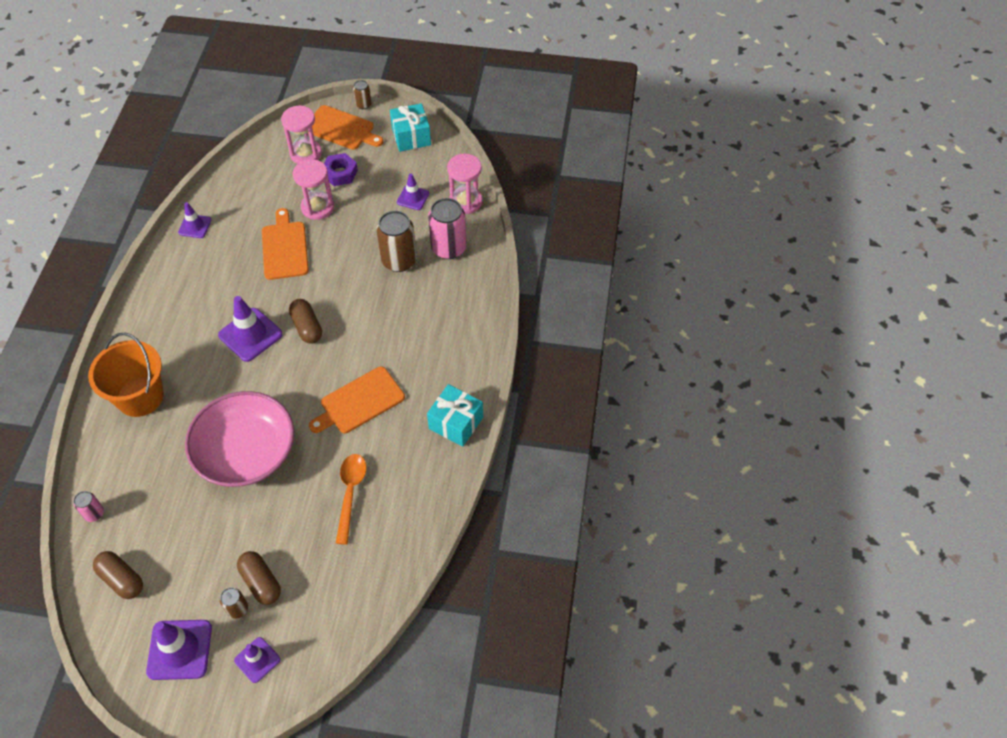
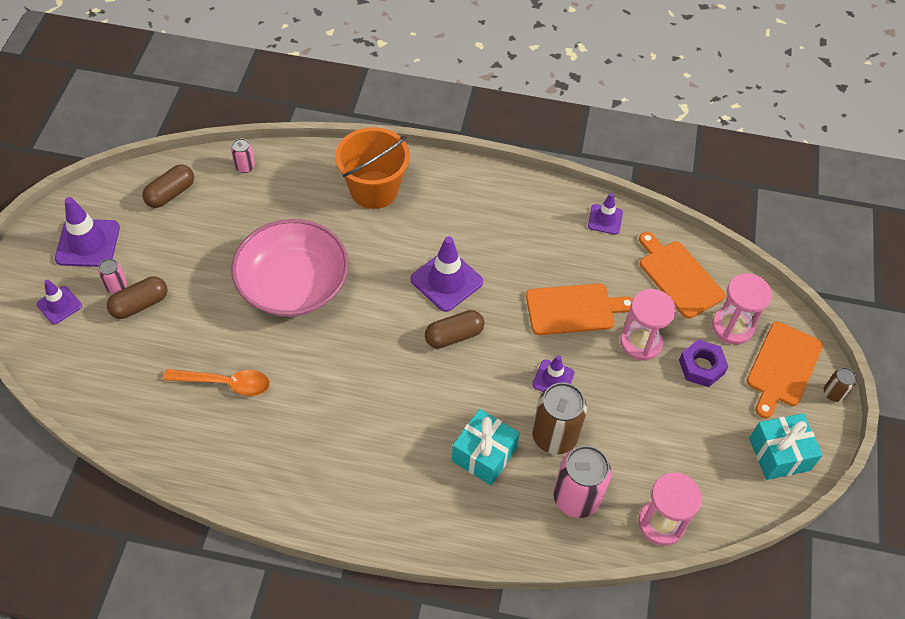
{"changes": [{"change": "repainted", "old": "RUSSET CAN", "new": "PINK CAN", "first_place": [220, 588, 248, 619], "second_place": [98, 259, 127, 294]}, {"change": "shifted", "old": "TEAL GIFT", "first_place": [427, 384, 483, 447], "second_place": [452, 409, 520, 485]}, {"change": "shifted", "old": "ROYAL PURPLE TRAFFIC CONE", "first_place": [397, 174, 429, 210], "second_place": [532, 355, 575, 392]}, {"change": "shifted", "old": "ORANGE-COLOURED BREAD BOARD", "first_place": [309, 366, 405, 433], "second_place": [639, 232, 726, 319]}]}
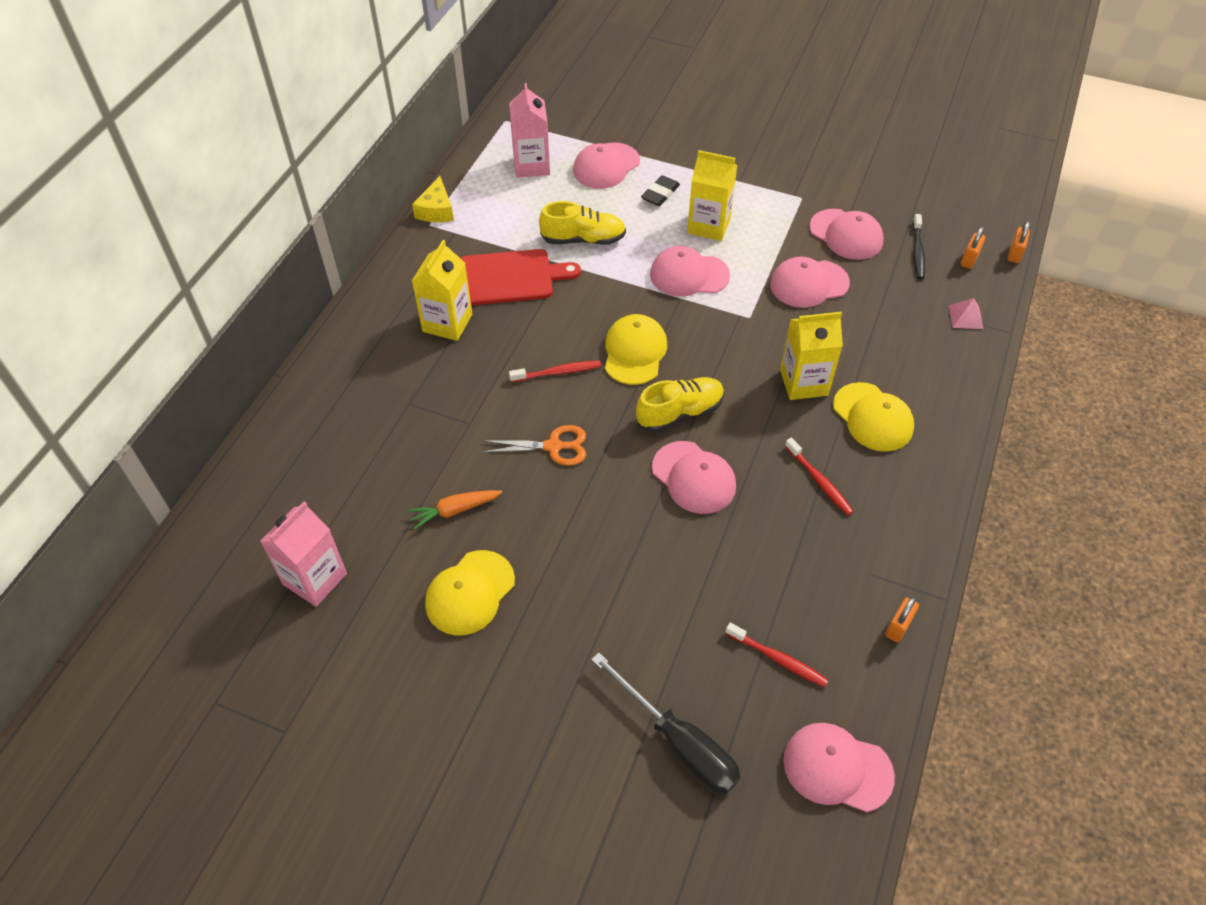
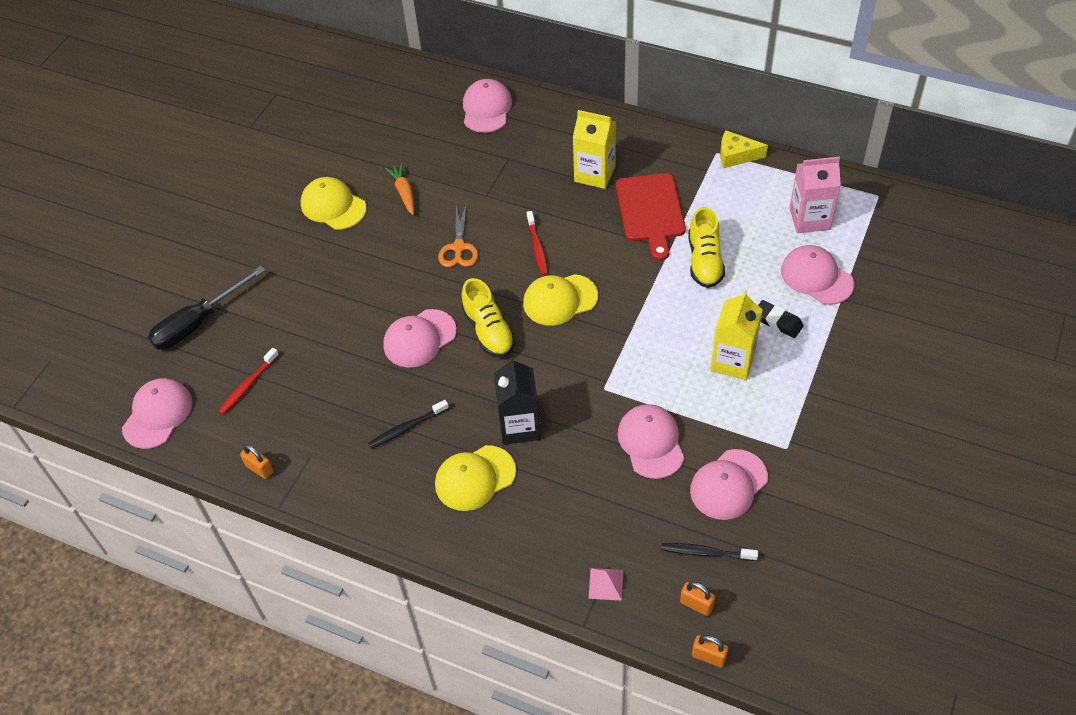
{"changes": [{"change": "repainted", "old": "CRIMSON DENTAL BRUSH", "new": "BLACK DENTAL BRUSH", "first_place": [785, 438, 854, 515], "second_place": [368, 400, 449, 449]}, {"change": "shifted", "old": "PINK CAP", "first_place": [650, 246, 730, 296], "second_place": [463, 79, 512, 133]}, {"change": "repainted", "old": "BRIGHT YELLOW JUICE CARTON", "new": "BLACK JUICE CARTON", "first_place": [780, 312, 843, 400], "second_place": [494, 357, 541, 445]}, {"change": "rotated", "old": "BRIGHT YELLOW CAP", "first_place": [605, 314, 667, 385], "second_place": [523, 274, 598, 325], "degrees": 150}, {"change": "gone", "old": "PINK JUICE CARTON", "first_place": [260, 502, 347, 607]}]}
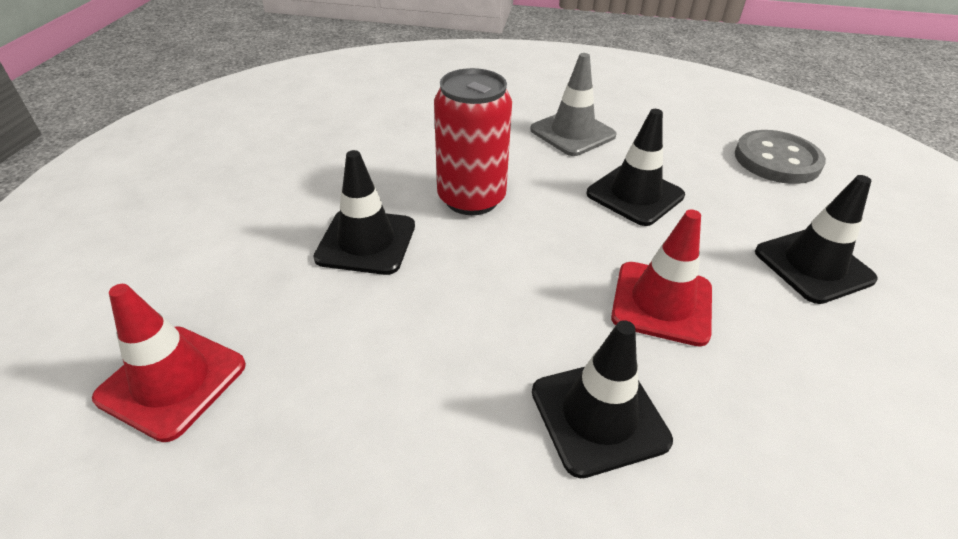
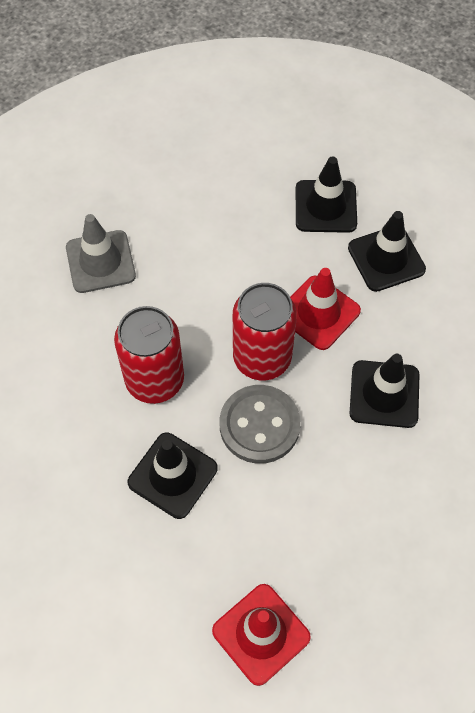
{"changes": [{"change": "shifted", "old": "GREY BUTTON", "first_place": [735, 130, 826, 184], "second_place": [220, 385, 301, 464]}, {"change": "new", "new": "CRIMSON CAN", "second_place": [233, 283, 297, 381]}, {"change": "shifted", "old": "BLACK TRAFFIC CONE", "first_place": [586, 109, 685, 226], "second_place": [348, 211, 426, 292]}]}
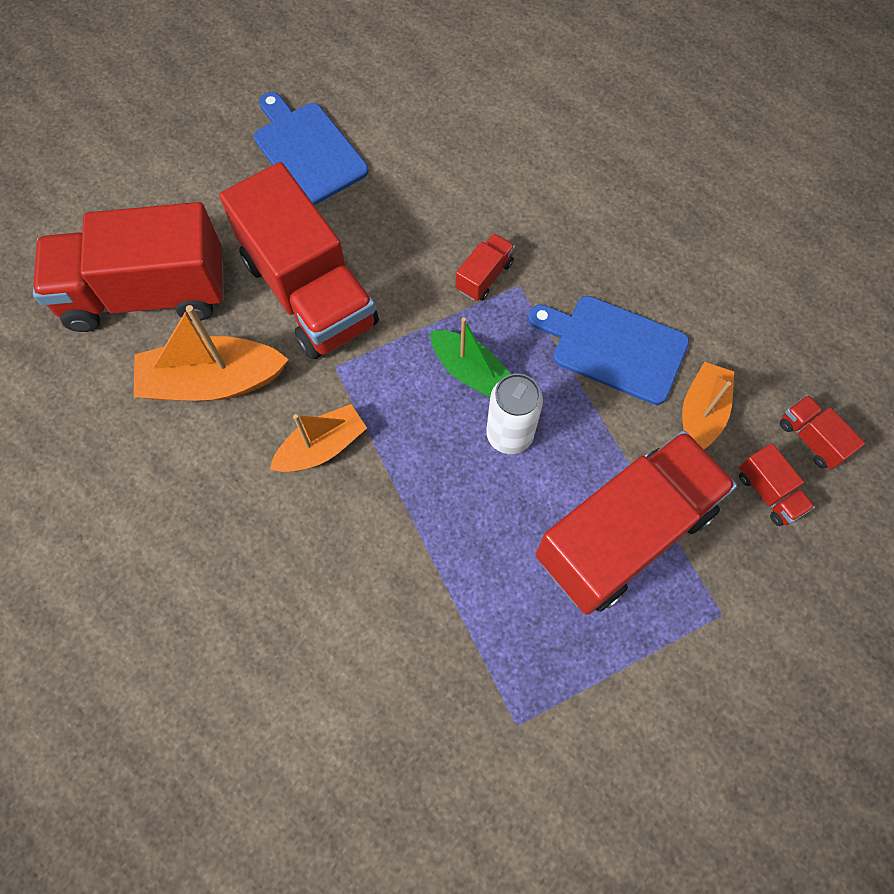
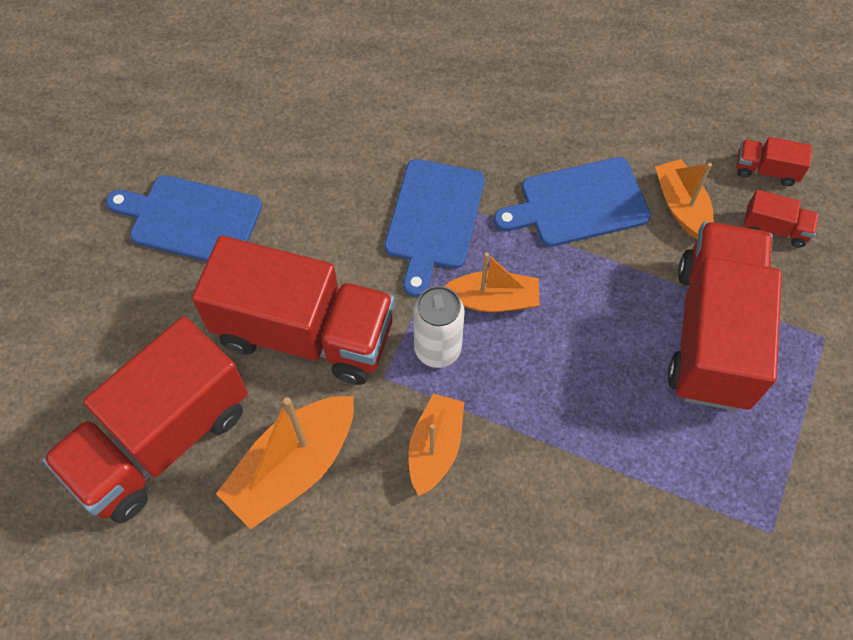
{"changes": [{"change": "swapped", "old": "CRIMSON LORRY", "new": "BLUE BREAD BOARD", "first_place": [456, 233, 515, 301], "second_place": [384, 159, 485, 297]}, {"change": "shifted", "old": "WHITE CAN", "first_place": [486, 374, 543, 454], "second_place": [413, 286, 465, 368]}, {"change": "repainted", "old": "EMERALD TOY BOAT", "new": "ORANGE-COLOURED TOY BOAT", "first_place": [431, 317, 511, 398], "second_place": [445, 253, 540, 312]}]}
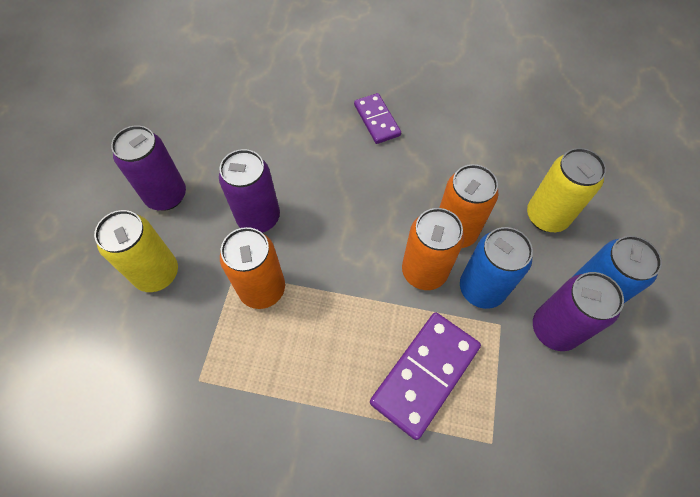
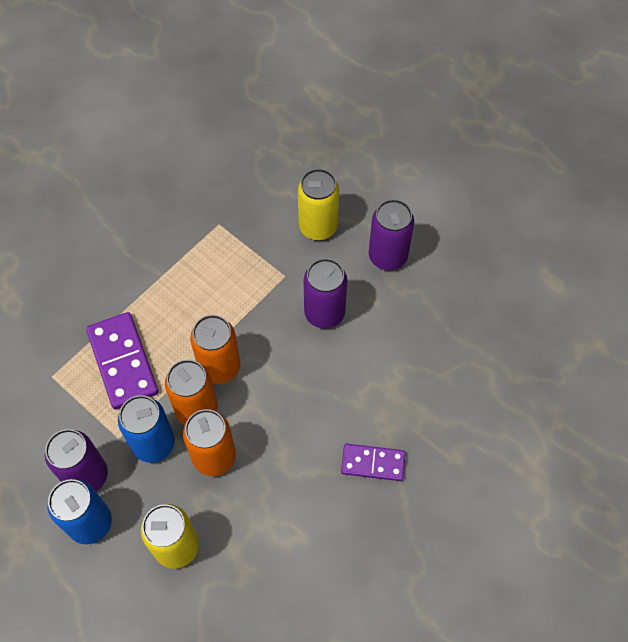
{"changes": [{"change": "shifted", "old": "ORANGE-COLOURED CAN", "first_place": [220, 227, 285, 309], "second_place": [190, 315, 240, 384]}]}
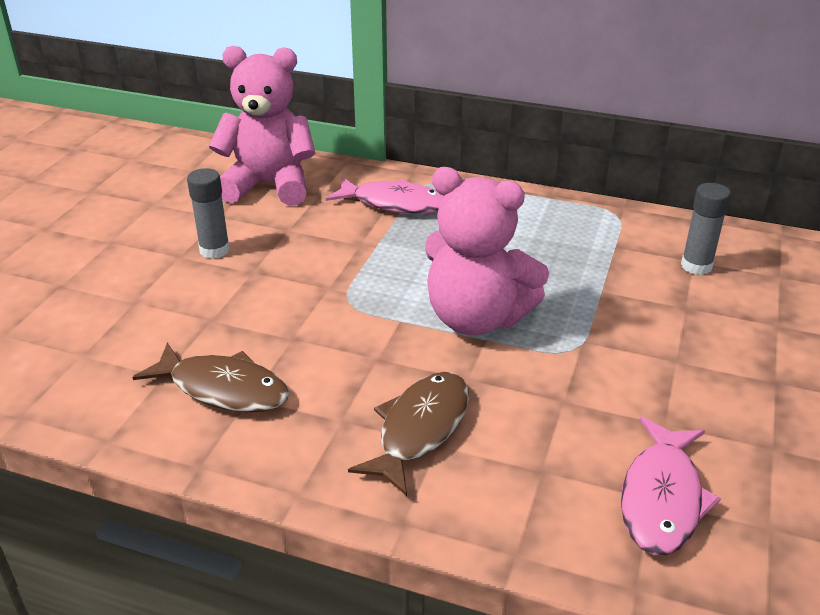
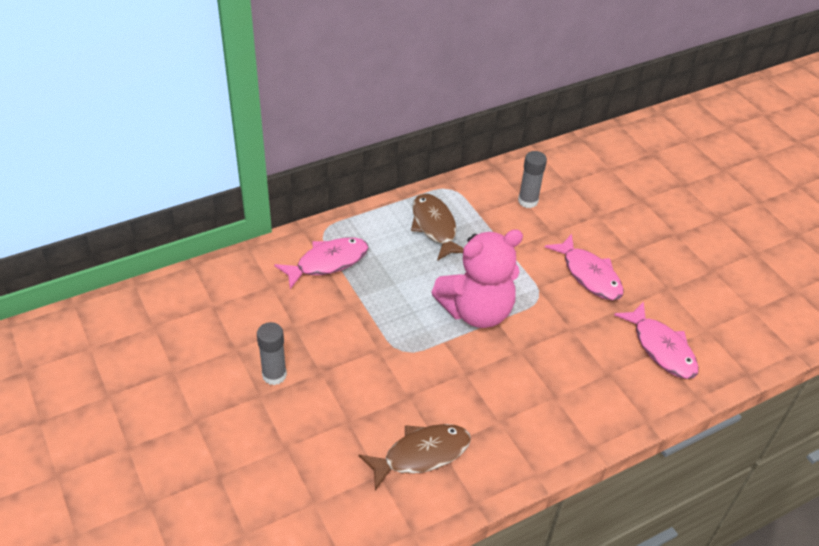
{"changes": [{"change": "shifted", "old": "RUSSET FISH", "first_place": [348, 372, 469, 496], "second_place": [411, 194, 464, 261]}, {"change": "new", "new": "PINK FISH", "second_place": [545, 234, 624, 300]}, {"change": "gone", "old": "PINK TEDDY", "first_place": [208, 46, 315, 206]}]}
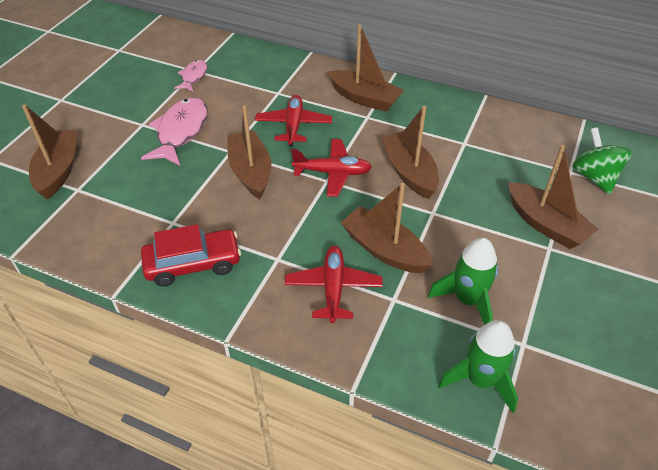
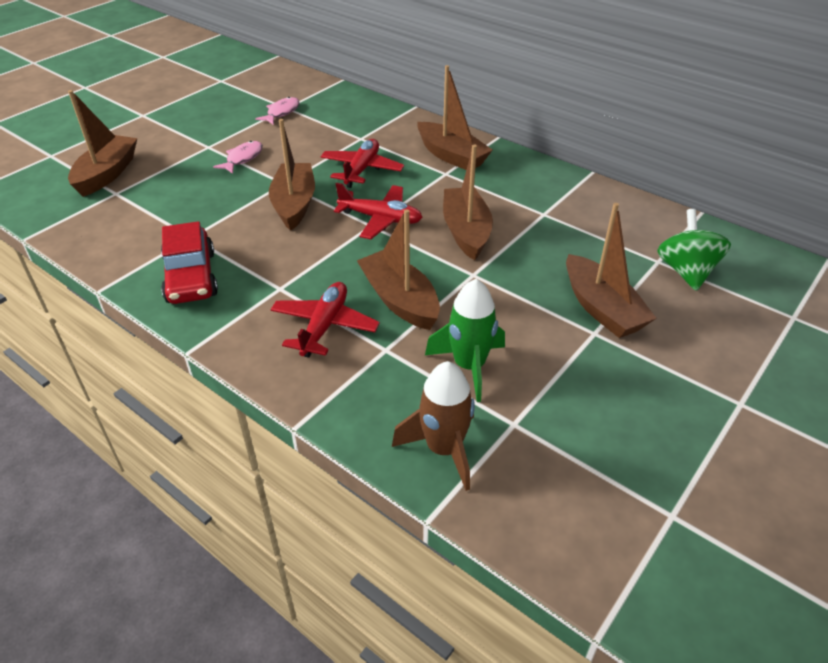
{"changes": [{"change": "rotated", "old": "CRIMSON CAR", "first_place": [141, 224, 241, 287], "second_place": [161, 221, 218, 304], "degrees": 75}, {"change": "scaled", "old": "PINK FISH", "first_place": [141, 97, 208, 165], "second_place": [213, 141, 263, 174], "factor": 0.56}, {"change": "repainted", "old": "EMERALD SPACESHIP", "new": "RUSSET SPACESHIP", "first_place": [438, 320, 518, 413], "second_place": [392, 361, 475, 491]}]}
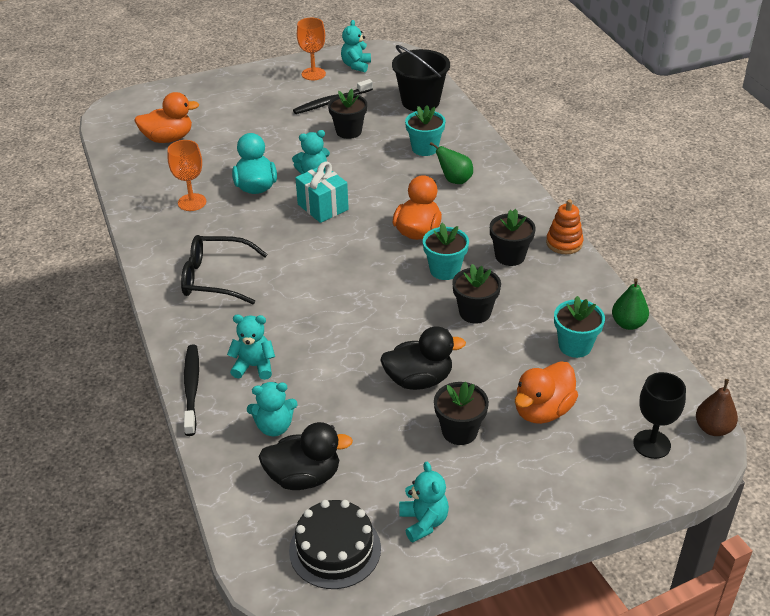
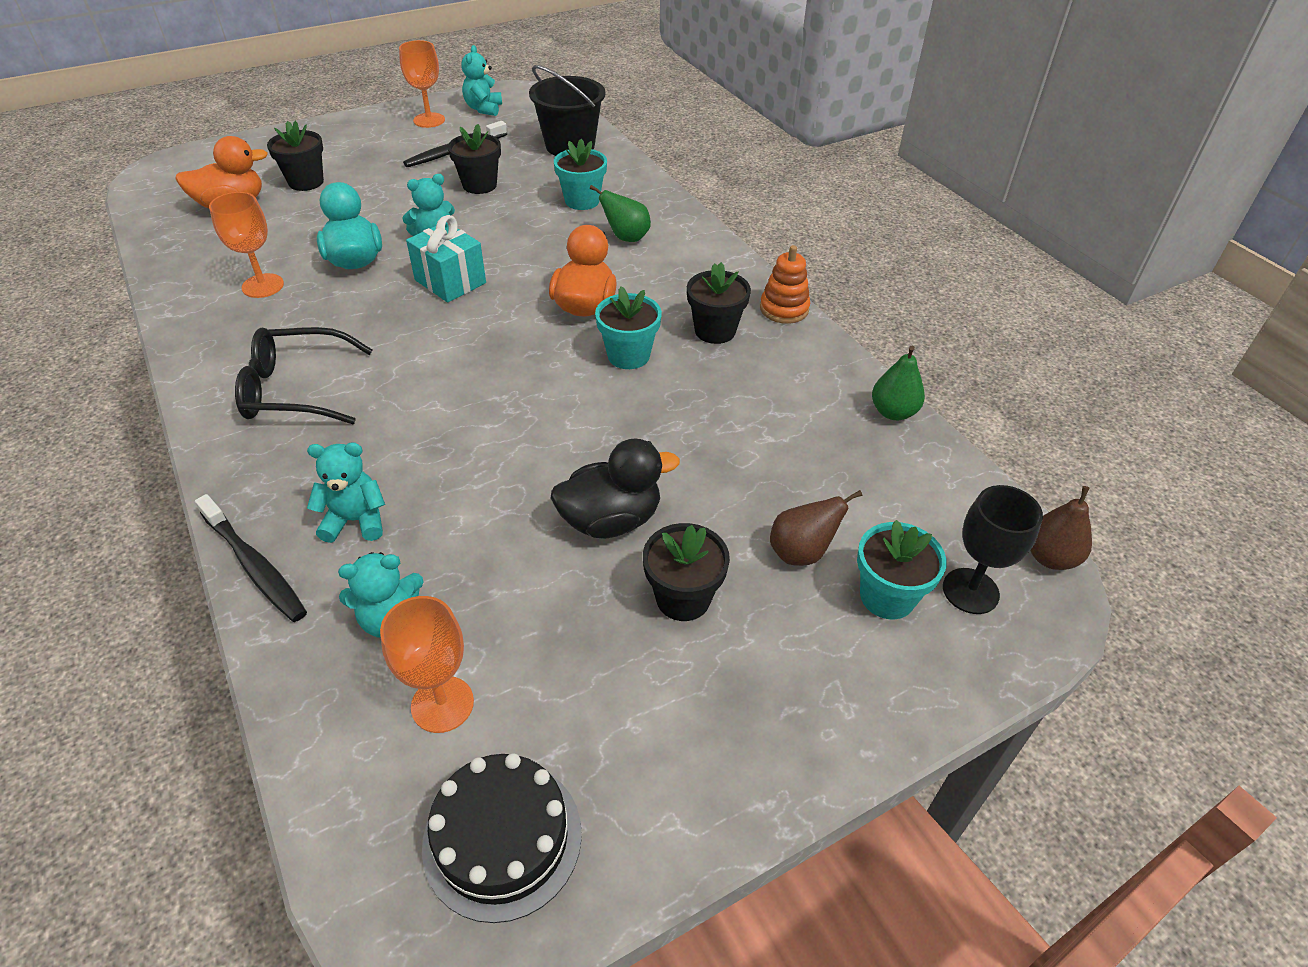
{"changes": [{"change": "rotated", "old": "BLACK DENTAL BRUSH", "first_place": [184, 344, 199, 436], "second_place": [195, 494, 307, 622], "degrees": 150}, {"change": "shifted", "old": "BLACK POTTED PLANT", "first_place": [452, 264, 501, 324], "second_place": [267, 121, 324, 191]}, {"change": "swapped", "old": "BLACK RUBBER DUCK", "new": "ORANGE-COLOURED WINE GLASS", "first_place": [258, 422, 353, 490], "second_place": [380, 596, 474, 733]}, {"change": "swapped", "old": "ORANGE-COLOURED RUBBER DUCK", "new": "RUSSET PEAR FRUIT", "first_place": [515, 361, 578, 424], "second_place": [770, 490, 862, 566]}, {"change": "shifted", "old": "TEAL POTTED PLANT", "first_place": [554, 296, 605, 358], "second_place": [857, 520, 947, 619]}, {"change": "gone", "old": "TEAL TEDDY", "first_place": [399, 462, 449, 543]}]}
